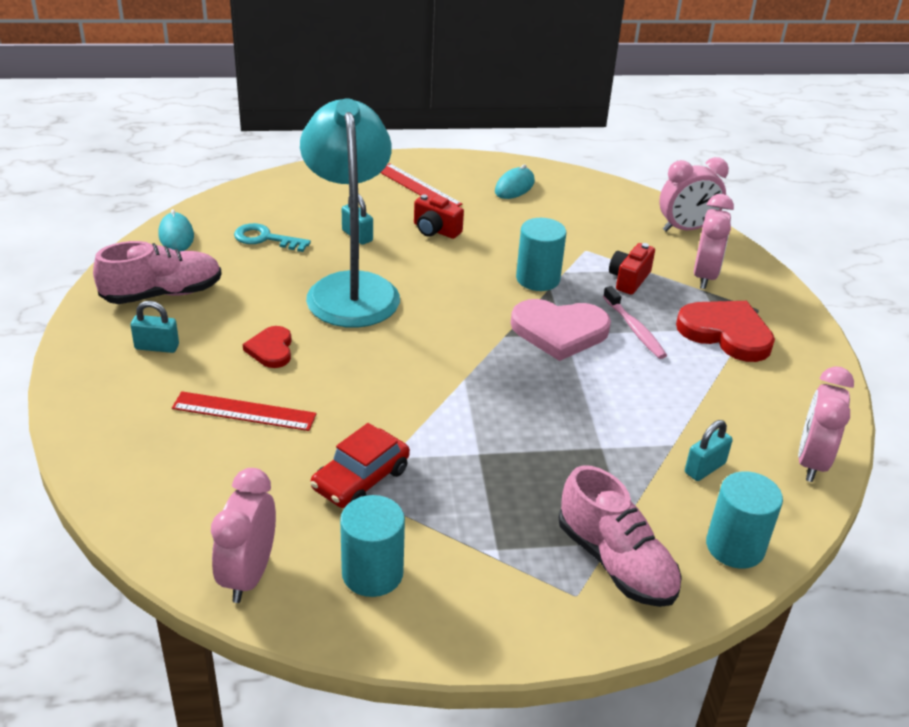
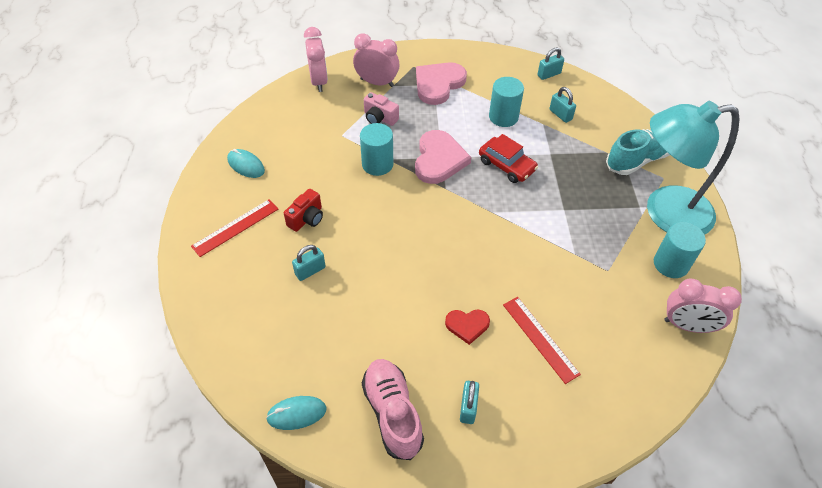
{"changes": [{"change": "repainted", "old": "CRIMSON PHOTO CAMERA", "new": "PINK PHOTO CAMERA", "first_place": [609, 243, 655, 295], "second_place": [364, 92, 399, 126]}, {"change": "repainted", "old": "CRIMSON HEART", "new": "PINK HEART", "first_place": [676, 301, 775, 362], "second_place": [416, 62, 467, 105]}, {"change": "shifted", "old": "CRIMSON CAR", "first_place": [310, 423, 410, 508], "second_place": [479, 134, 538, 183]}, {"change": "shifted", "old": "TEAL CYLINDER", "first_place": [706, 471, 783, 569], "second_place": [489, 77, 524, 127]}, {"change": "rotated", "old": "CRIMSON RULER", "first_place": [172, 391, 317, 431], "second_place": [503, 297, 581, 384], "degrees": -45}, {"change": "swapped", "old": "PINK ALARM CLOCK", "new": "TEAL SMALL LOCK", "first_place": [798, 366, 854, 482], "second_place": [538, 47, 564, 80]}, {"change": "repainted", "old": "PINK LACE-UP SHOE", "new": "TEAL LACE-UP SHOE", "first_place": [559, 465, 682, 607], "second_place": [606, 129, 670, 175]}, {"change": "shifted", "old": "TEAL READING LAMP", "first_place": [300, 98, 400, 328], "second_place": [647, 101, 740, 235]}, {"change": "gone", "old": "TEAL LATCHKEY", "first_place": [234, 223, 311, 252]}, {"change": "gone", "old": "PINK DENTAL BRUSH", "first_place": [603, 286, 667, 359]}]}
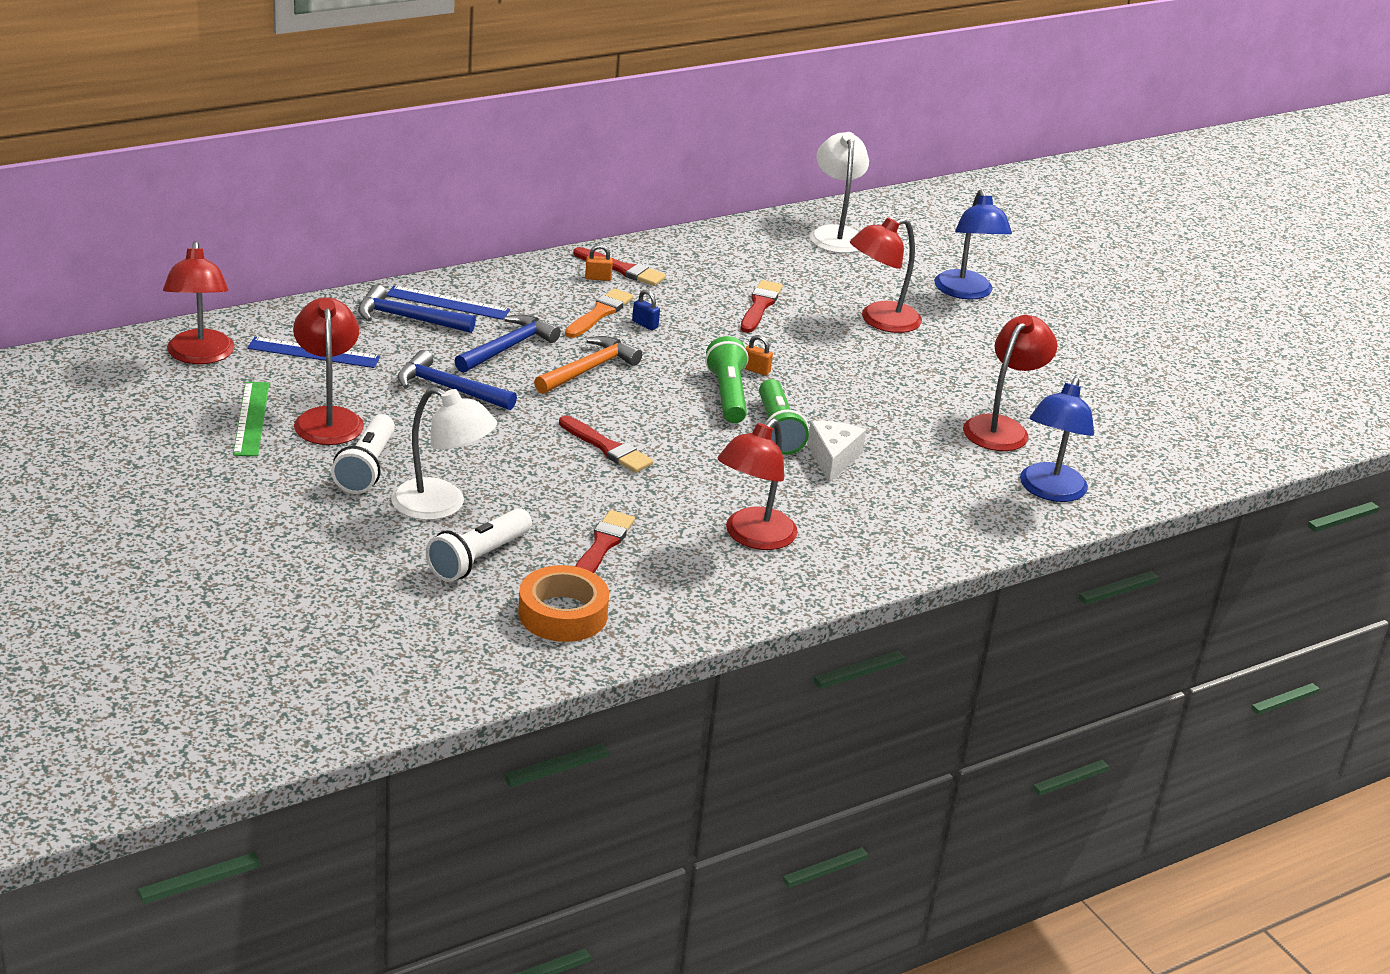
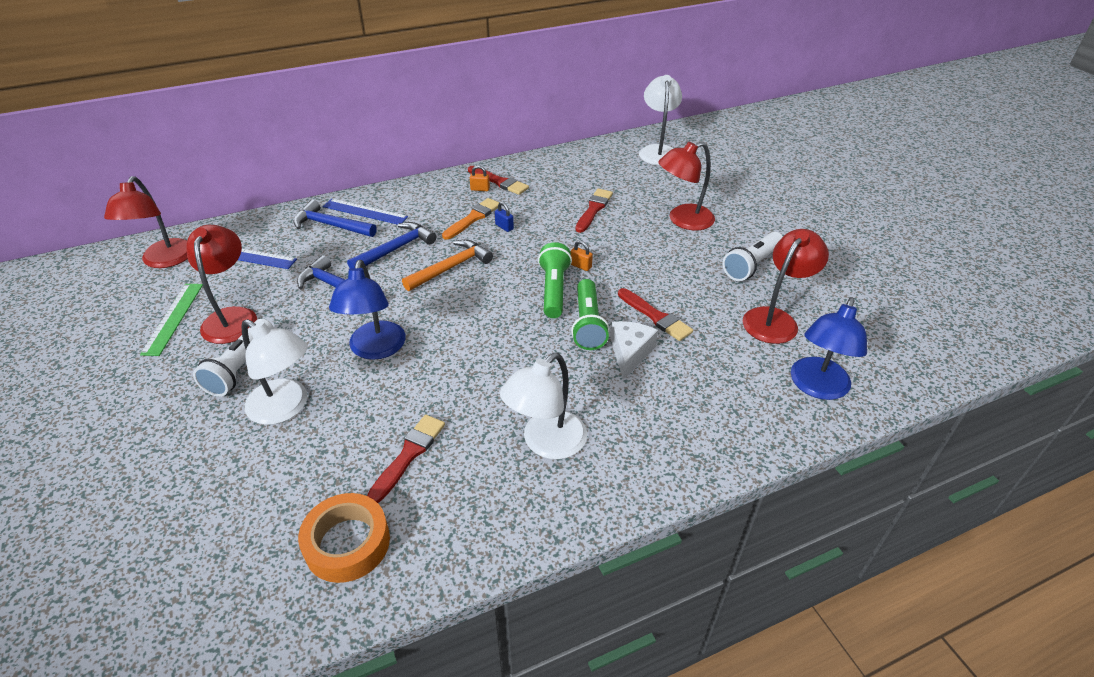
{"changes": [{"change": "shifted", "old": "BLUE READING LAMP", "first_place": [934, 189, 1012, 300], "second_place": [329, 260, 406, 360]}, {"change": "repainted", "old": "CRIMSON READING LAMP", "new": "WHITE READING LAMP", "first_place": [718, 419, 798, 550], "second_place": [500, 353, 587, 459]}, {"change": "shifted", "old": "CRIMSON PAINT BRUSH", "first_place": [559, 415, 653, 473], "second_place": [618, 288, 693, 341]}, {"change": "shifted", "old": "WHITE TORCH", "first_place": [426, 508, 532, 582], "second_place": [722, 232, 783, 281]}]}
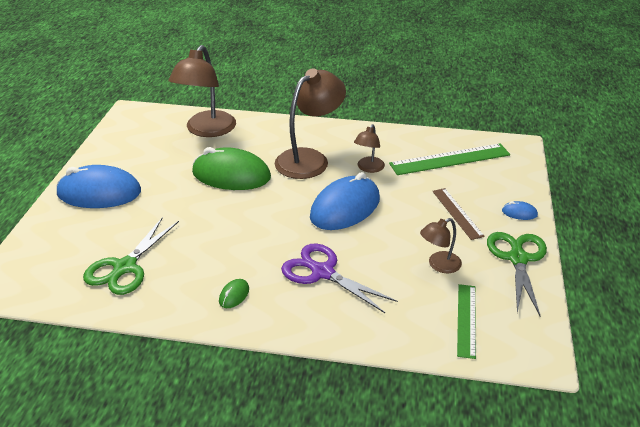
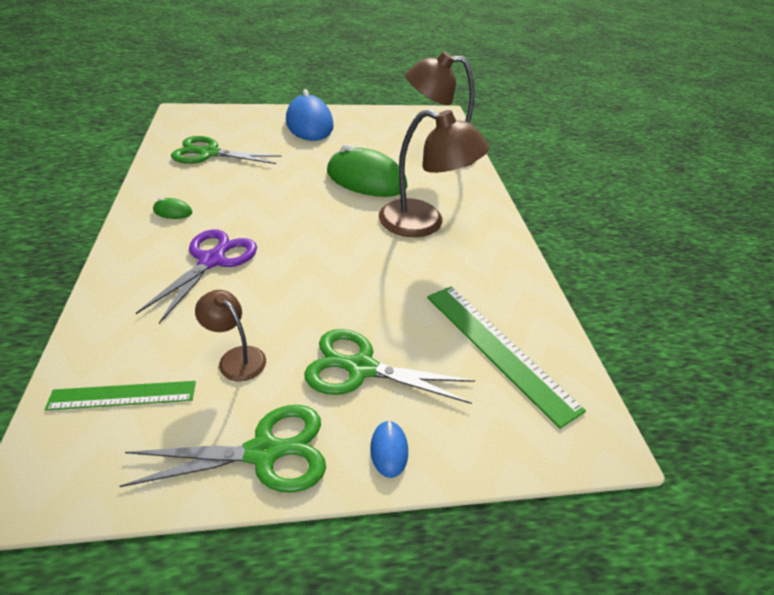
{"changes": [{"change": "swapped", "old": "RUSSET RULER", "new": "EMERALD PAIR OF SCISSORS", "first_place": [432, 188, 485, 240], "second_place": [304, 329, 475, 404]}, {"change": "rotated", "old": "EMERALD COMPUTER MOUSE", "first_place": [192, 147, 271, 190], "second_place": [327, 144, 408, 197], "degrees": -60}, {"change": "gone", "old": "BLUE COMPUTER MOUSE", "first_place": [310, 172, 380, 230]}, {"change": "gone", "old": "RUSSET READING LAMP", "first_place": [354, 124, 385, 173]}]}
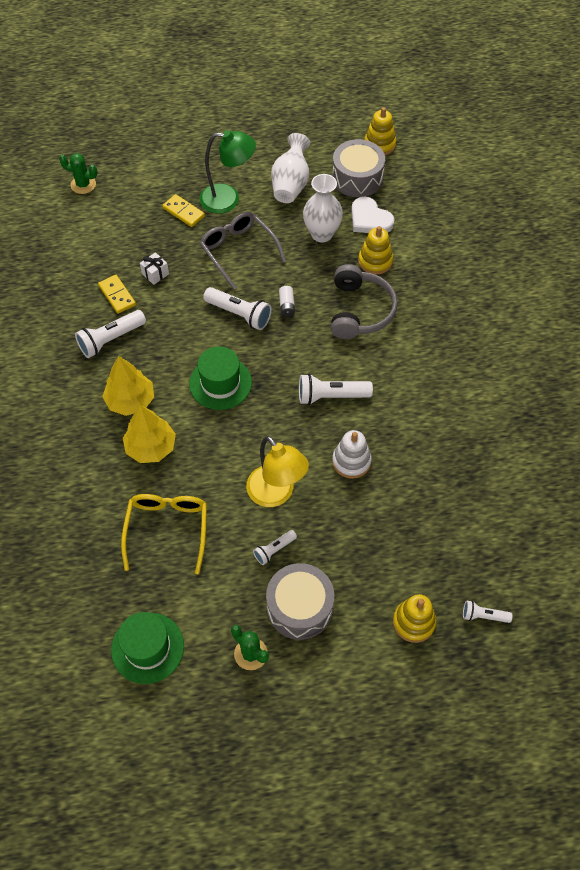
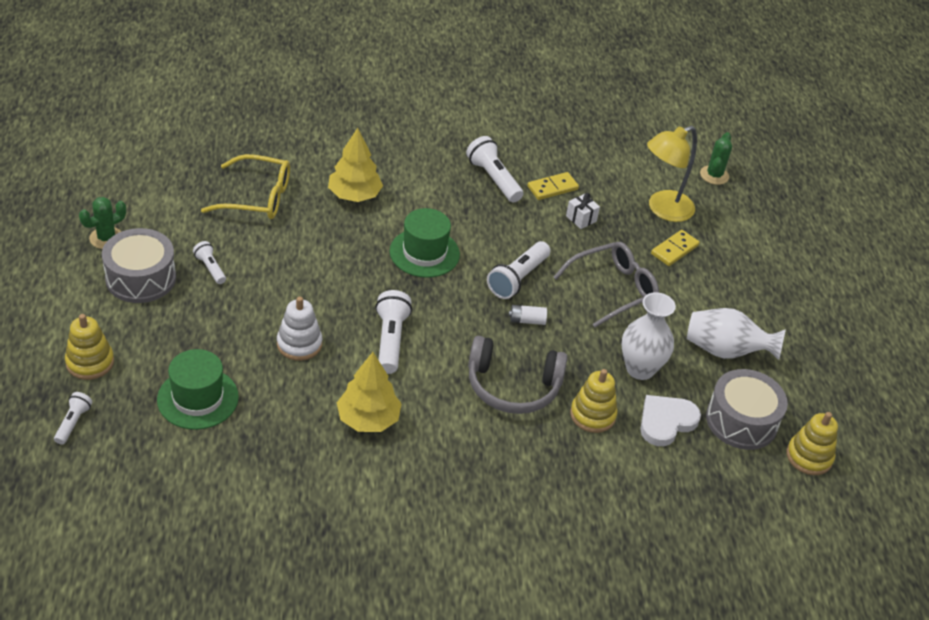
{"changes": [{"change": "shifted", "old": "EMERALD TOP HAT", "first_place": [111, 612, 184, 684], "second_place": [157, 349, 239, 430]}, {"change": "shifted", "old": "BRIGHT YELLOW TREE", "first_place": [102, 356, 154, 416], "second_place": [337, 352, 402, 432]}, {"change": "shifted", "old": "BRIGHT YELLOW READING LAMP", "first_place": [246, 436, 309, 507], "second_place": [647, 126, 697, 222]}, {"change": "gone", "old": "EMERALD READING LAMP", "first_place": [200, 130, 256, 214]}]}
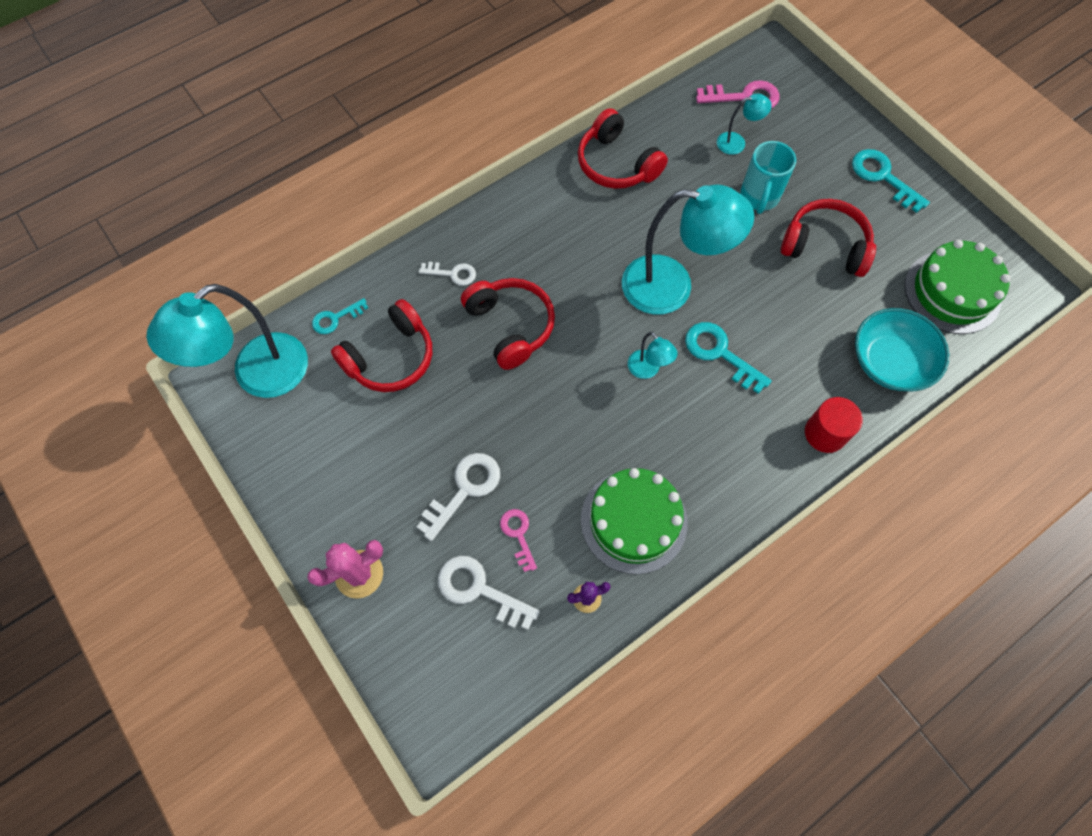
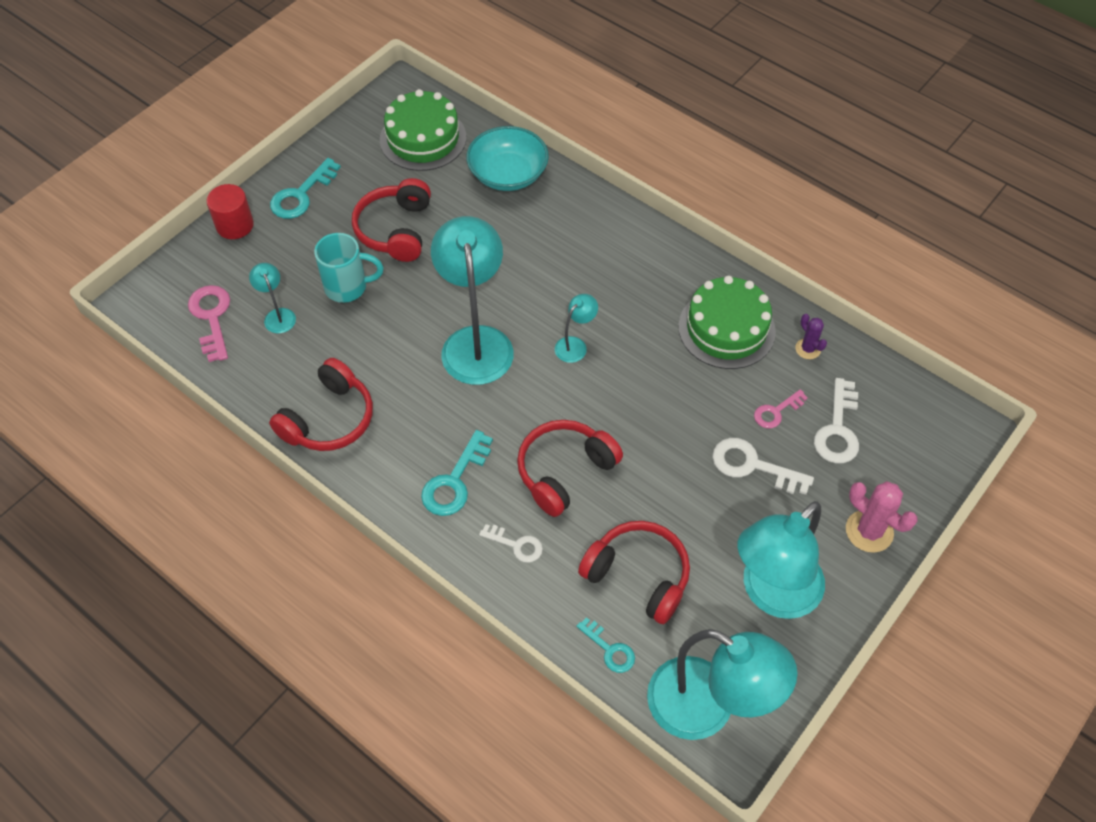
{"changes": [{"change": "shifted", "old": "CRIMSON CYLINDER", "first_place": [805, 397, 863, 453], "second_place": [206, 184, 254, 239]}, {"change": "shifted", "old": "TEAL LATCHKEY", "first_place": [685, 322, 772, 394], "second_place": [421, 430, 493, 516]}, {"change": "rotated", "old": "WHITE LATCHKEY", "first_place": [419, 262, 476, 286], "second_place": [479, 524, 543, 562], "degrees": 120}, {"change": "new", "new": "TEAL READING LAMP", "second_place": [737, 501, 825, 619]}]}
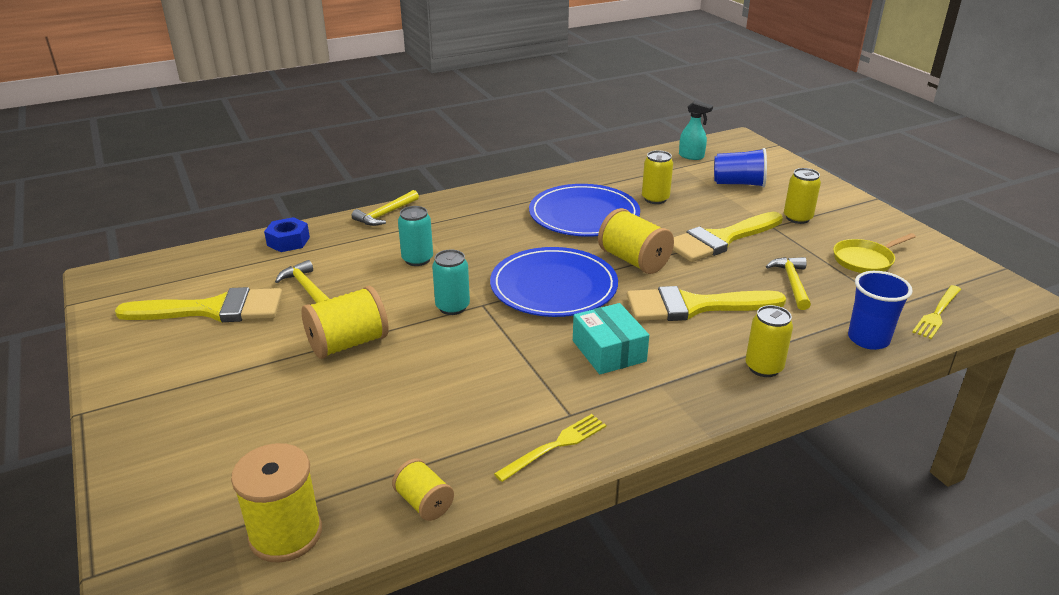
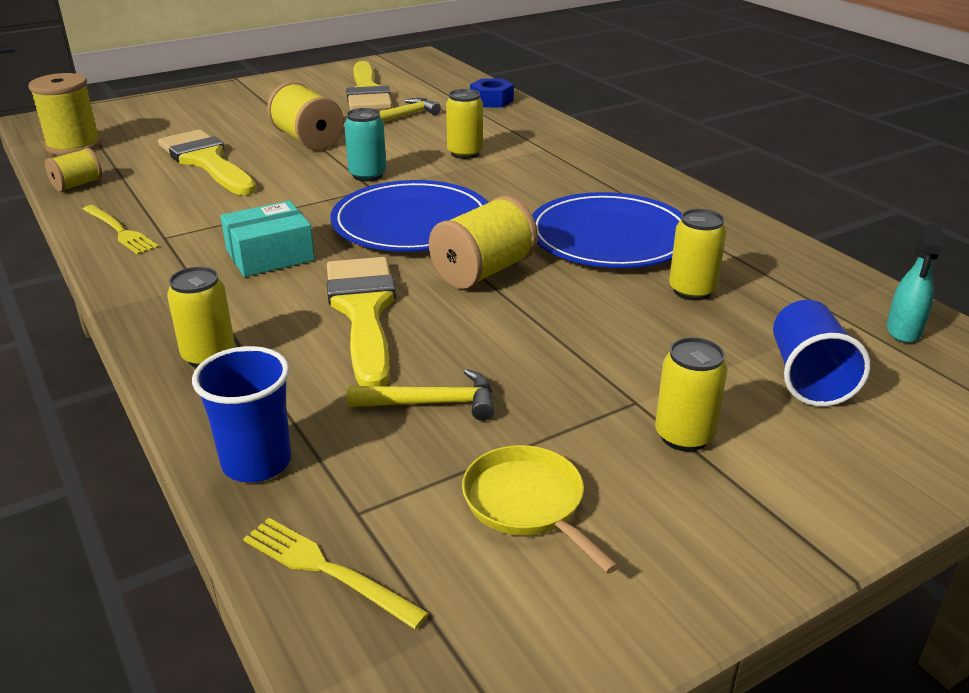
{"changes": [{"change": "shifted", "old": "BRIGHT YELLOW PAINT BRUSH", "first_place": [673, 212, 783, 262], "second_place": [158, 129, 257, 195]}, {"change": "repainted", "old": "TEAL CAN", "new": "BRIGHT YELLOW CAN", "first_place": [398, 206, 433, 266], "second_place": [446, 89, 483, 159]}, {"change": "gone", "old": "BRIGHT YELLOW CARPENTER'S HAMMER", "first_place": [351, 190, 419, 226]}]}
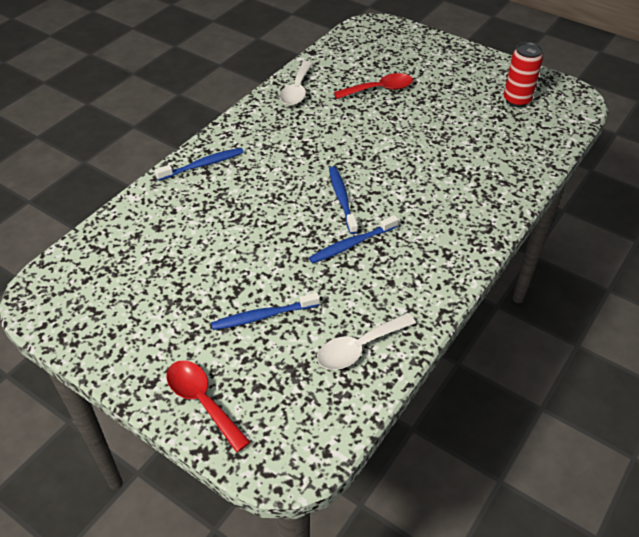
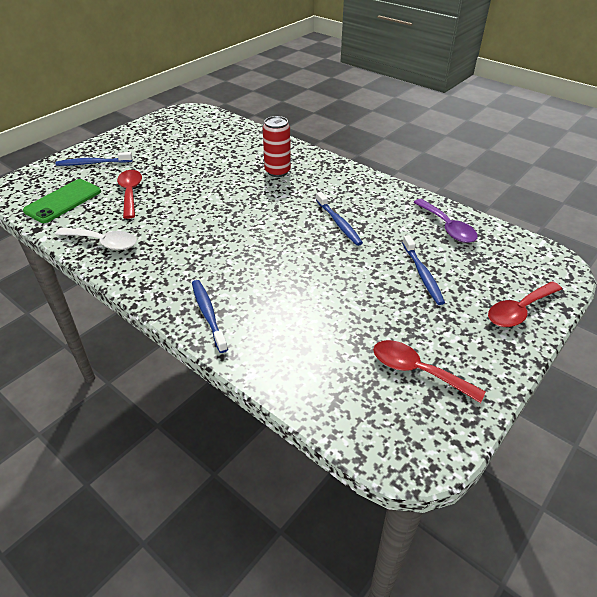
{"changes": [{"change": "new", "new": "EMERALD MOBILE PHONE", "second_place": [23, 179, 101, 223]}, {"change": "shifted", "old": "BLUE DENTAL BRUSH", "first_place": [329, 166, 358, 234], "second_place": [55, 152, 132, 166]}, {"change": "shifted", "old": "CRIMSON CAN", "first_place": [504, 42, 543, 107], "second_place": [263, 116, 291, 177]}, {"change": "new", "new": "CRIMSON TEASPOON", "second_place": [373, 340, 486, 403]}, {"change": "repainted", "old": "WHITE TEASPOON", "new": "ROYAL PURPLE TEASPOON", "first_place": [317, 313, 416, 370], "second_place": [413, 199, 478, 243]}]}
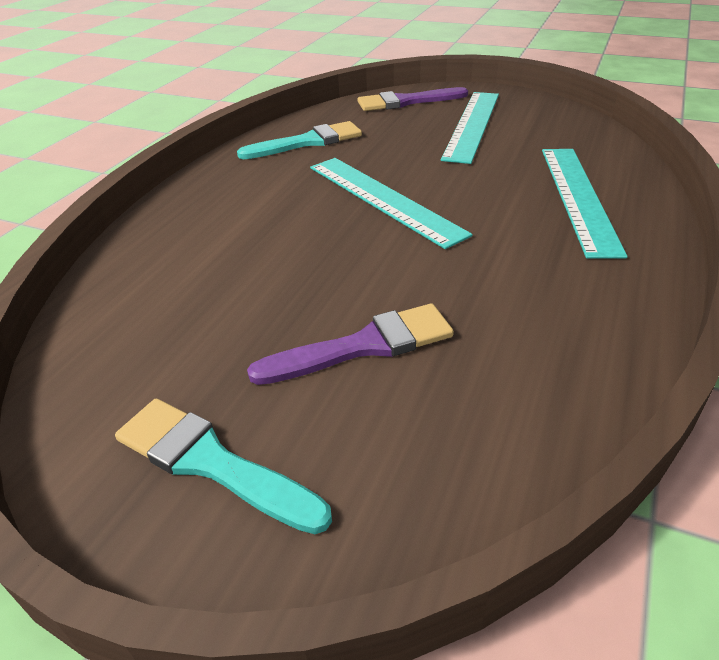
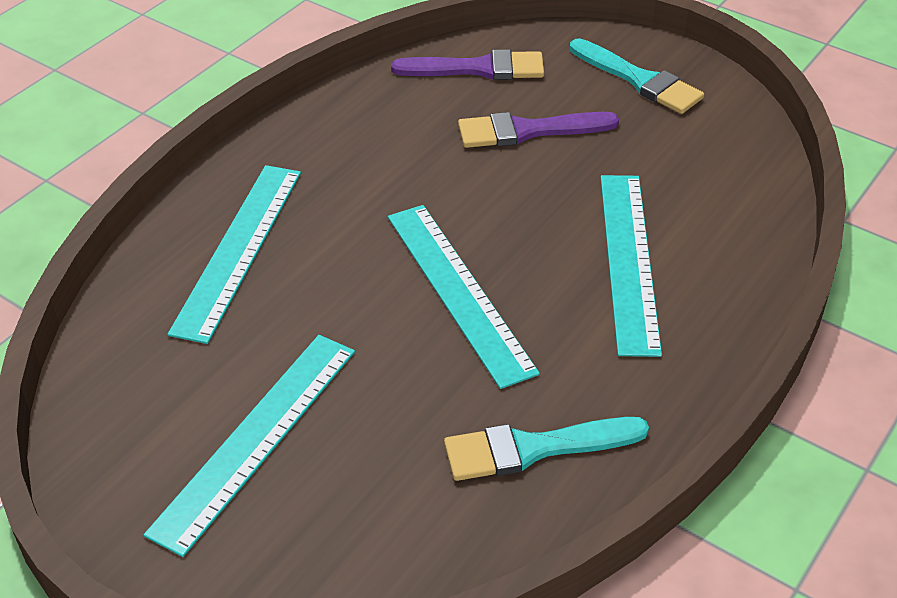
{"changes": [{"change": "shifted", "old": "ROYAL PURPLE PAINT BRUSH", "first_place": [358, 87, 468, 111], "second_place": [391, 49, 544, 80]}, {"change": "new", "new": "TEAL RULER", "second_place": [601, 175, 662, 357]}]}
